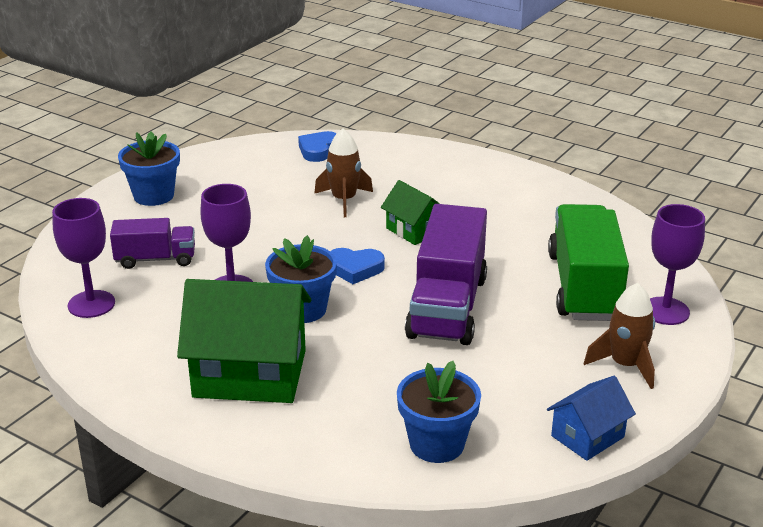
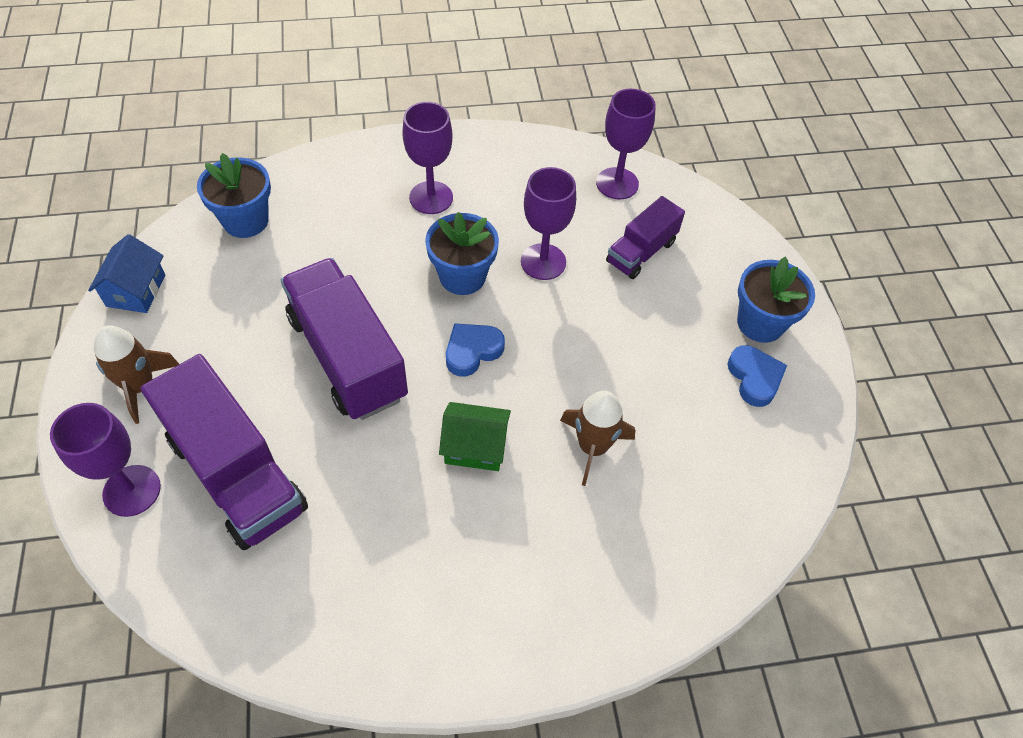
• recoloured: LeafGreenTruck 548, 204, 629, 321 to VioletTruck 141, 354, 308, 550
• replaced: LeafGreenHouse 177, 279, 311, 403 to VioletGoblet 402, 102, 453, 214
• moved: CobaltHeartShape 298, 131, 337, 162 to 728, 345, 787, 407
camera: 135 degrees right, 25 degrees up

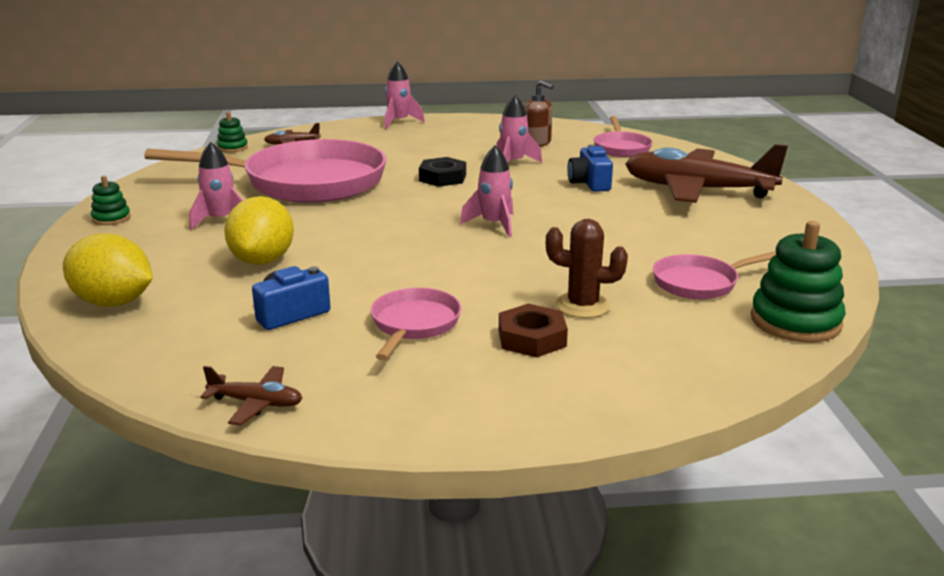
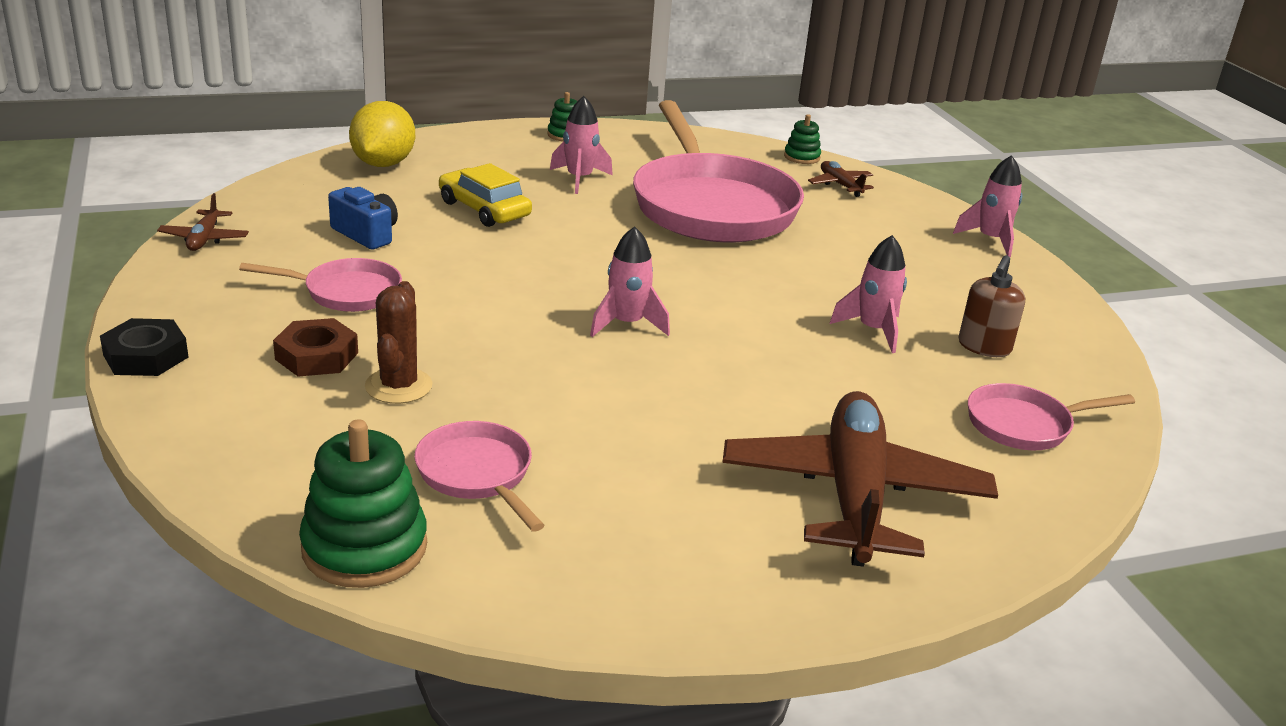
• moved: EbonyNut 419, 157, 466, 187 to 100, 318, 188, 376
• replaced: YellowCitrusFruit 224, 196, 294, 265 to YellowToyCar 439, 163, 532, 227
• removed: CobaltPhotoCamera 567, 145, 613, 192
camera: 75 degrees right, 5 degrees up

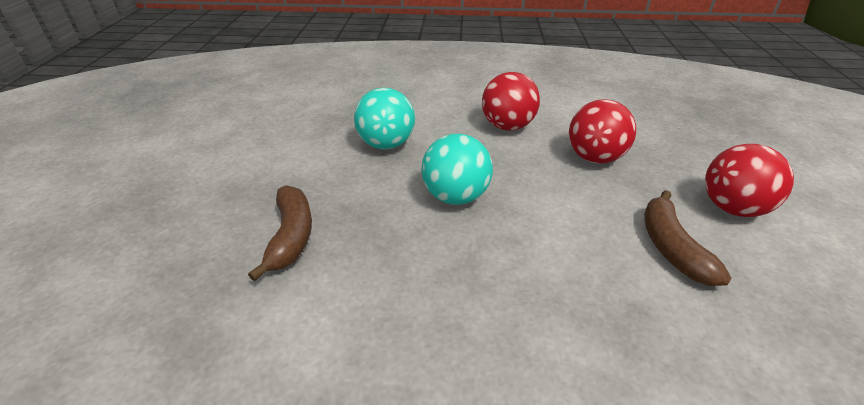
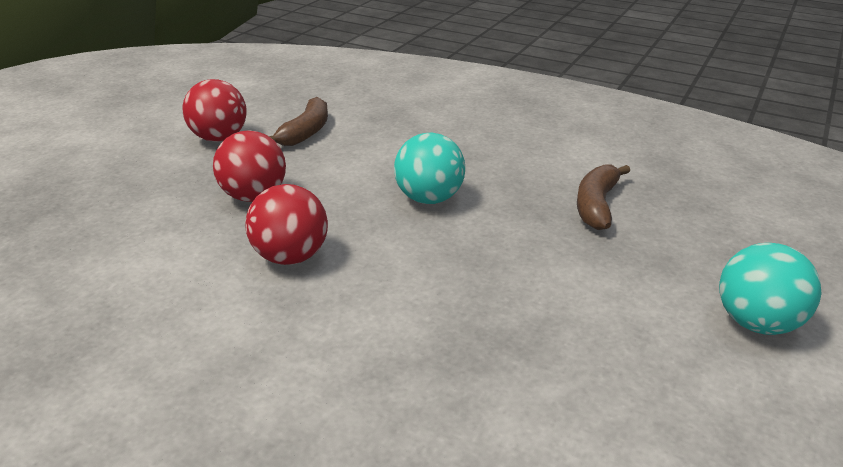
• moved: TealSphere 354, 88, 415, 150 to 719, 243, 822, 335
camera: 155 degrees left, 5 degrees down

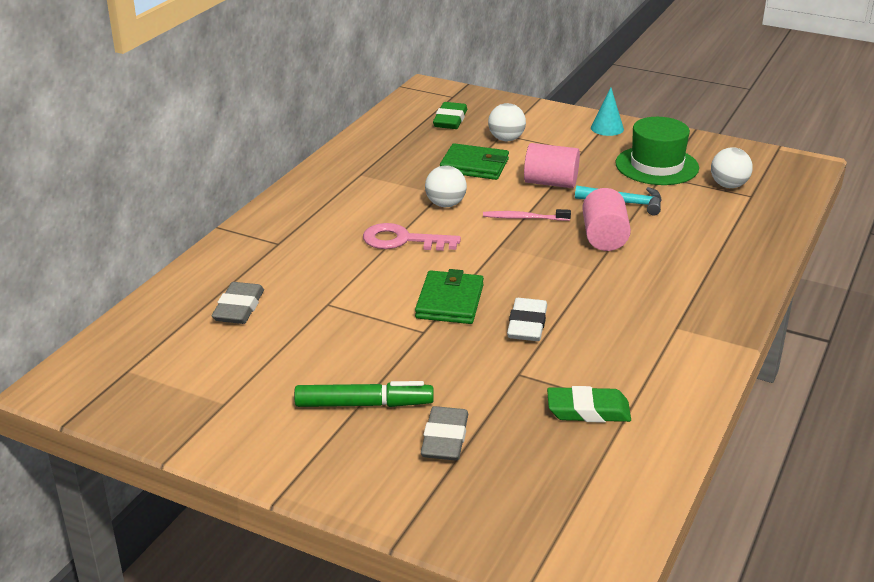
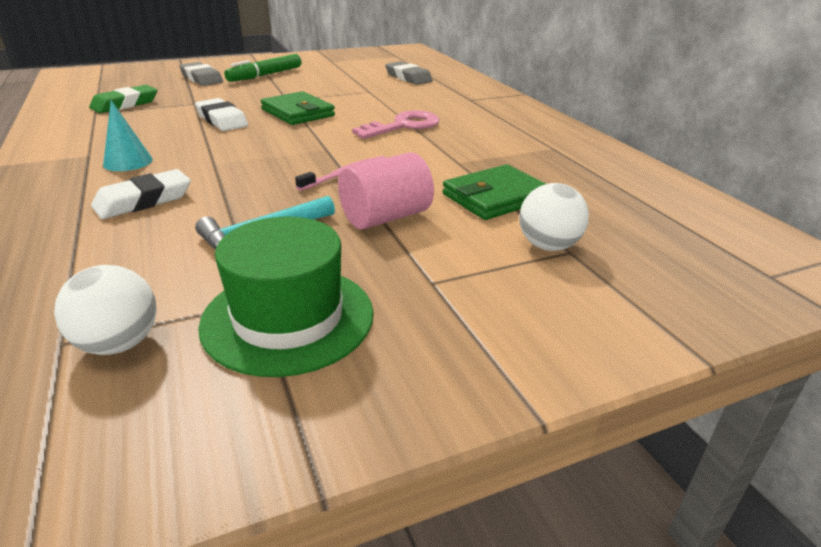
• added: WhiteEraser 91, 169, 191, 219
• moved: TealSolidCone 591, 88, 624, 136 to 103, 100, 153, 171
• removed: WhiteSphere 425, 165, 467, 207
• removed: LeafGreenEraser 433, 102, 467, 129
• removed: RosyCylinderShape 582, 188, 631, 251
camera: 130 degrees right, 0 degrees up

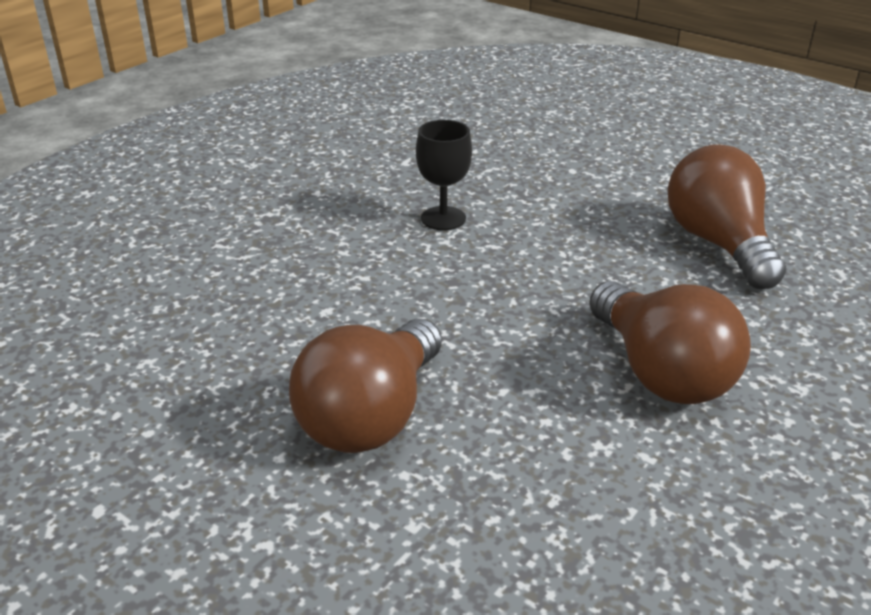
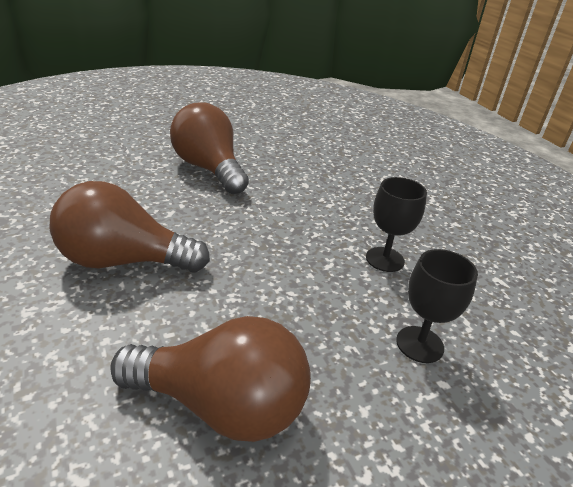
• added: EbonyGoblet 396, 249, 478, 363
camera: 115 degrees right, 0 degrees up

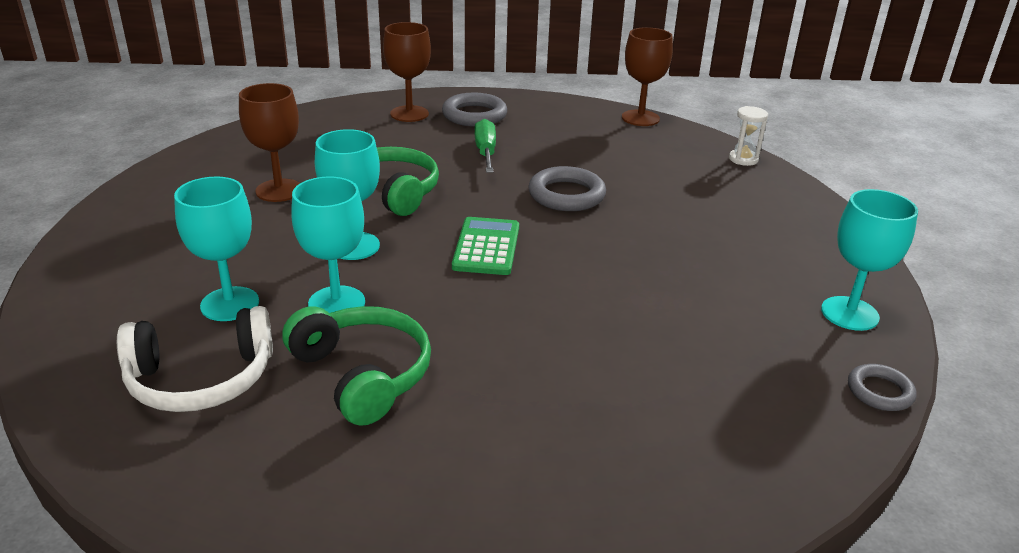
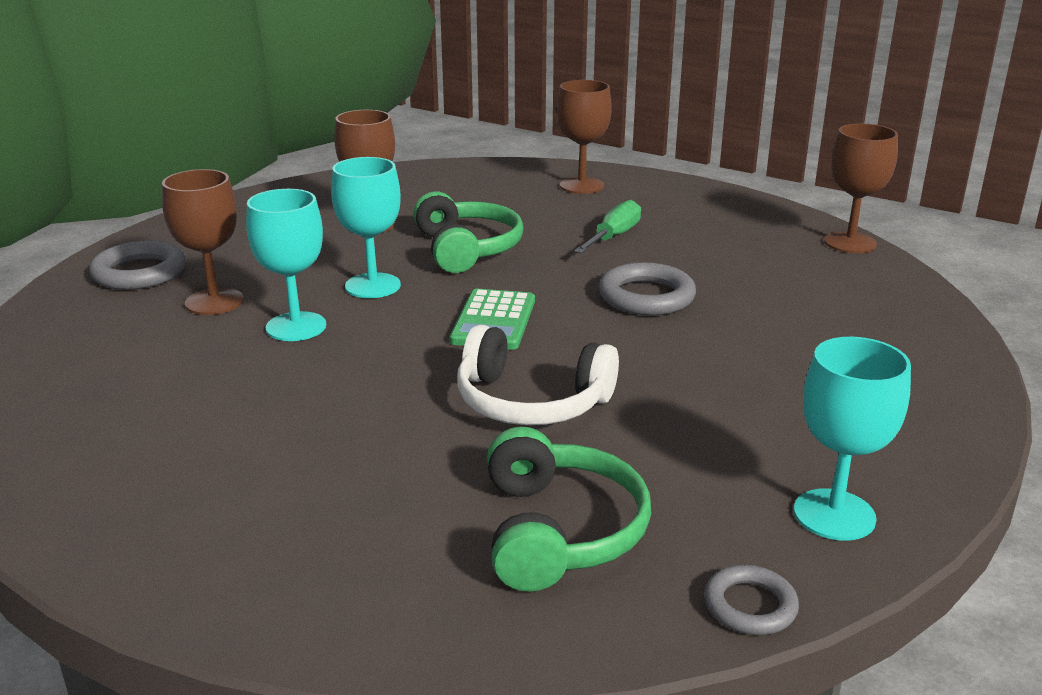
• moved: GrayHoop 442, 93, 507, 127 to 89, 241, 186, 290
• recoloured: TealGoblet 174, 177, 259, 321 to BrownGoblet 162, 169, 244, 315
• turned: LeafGreenPocketCalculator 452, 217, 519, 275 = 450, 289, 535, 350 150 degrees clockwise
• moved: WhiteHeadset 117, 306, 273, 412 to 457, 325, 619, 425
• moved: LeafGreenHeadset 282, 306, 431, 426 to 487, 427, 651, 592
• removed: WhiteSandglass 729, 106, 768, 166
camera: 35 degrees right, 5 degrees down

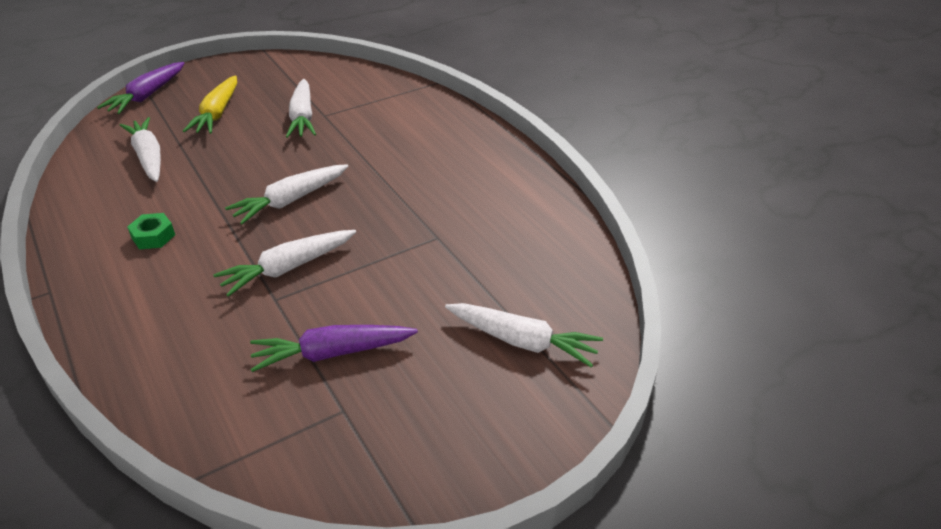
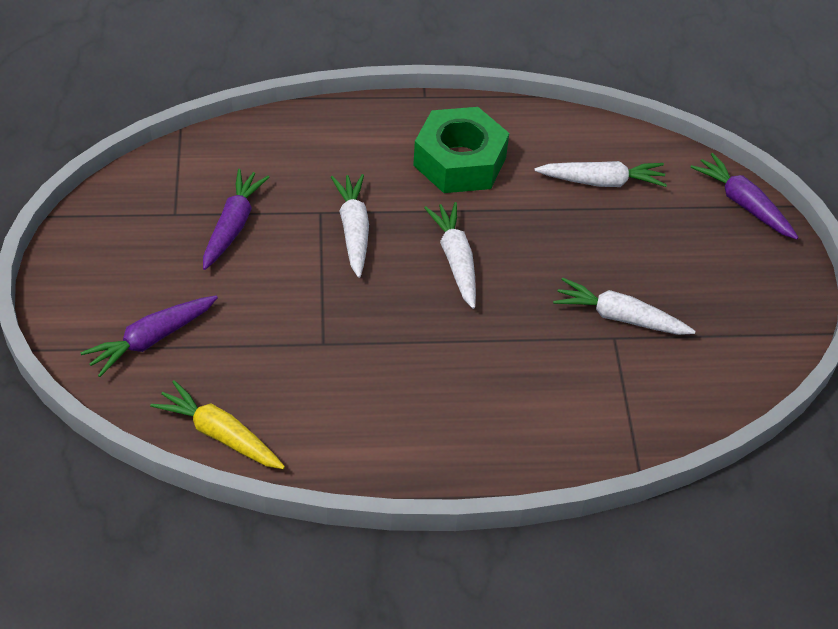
• recoloured: WhiteToyCarrot 445, 303, 603, 368 to VioletToyCarrot 80, 295, 218, 377
• moved: YellowToyCarrot 183, 75, 237, 134 to 150, 380, 285, 469
• resized: LeafGreenNut 127, 213, 175, 249 = 413, 107, 509, 193 x2.38
camera: 115 degrees right, 10 degrees up

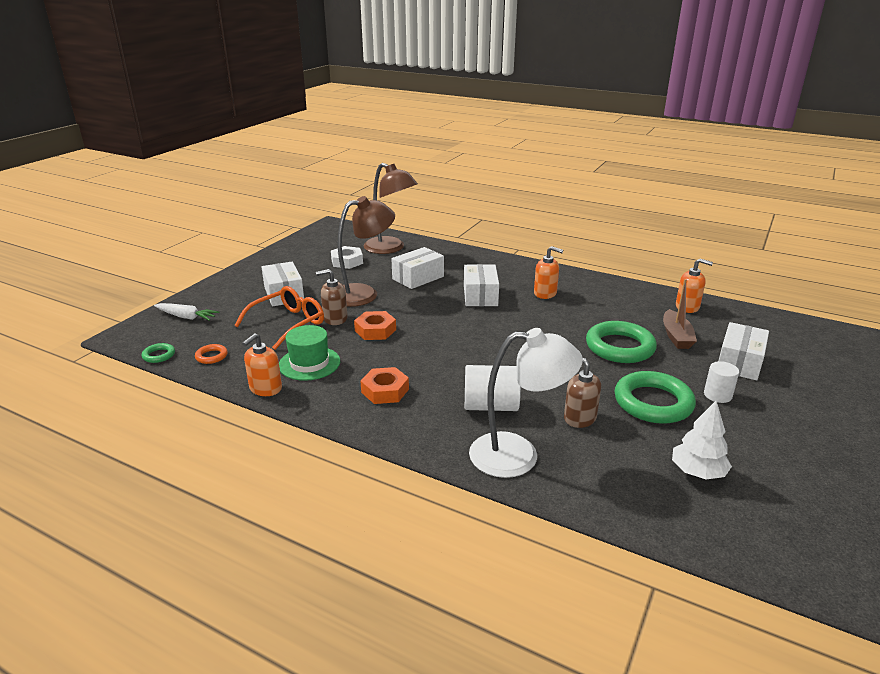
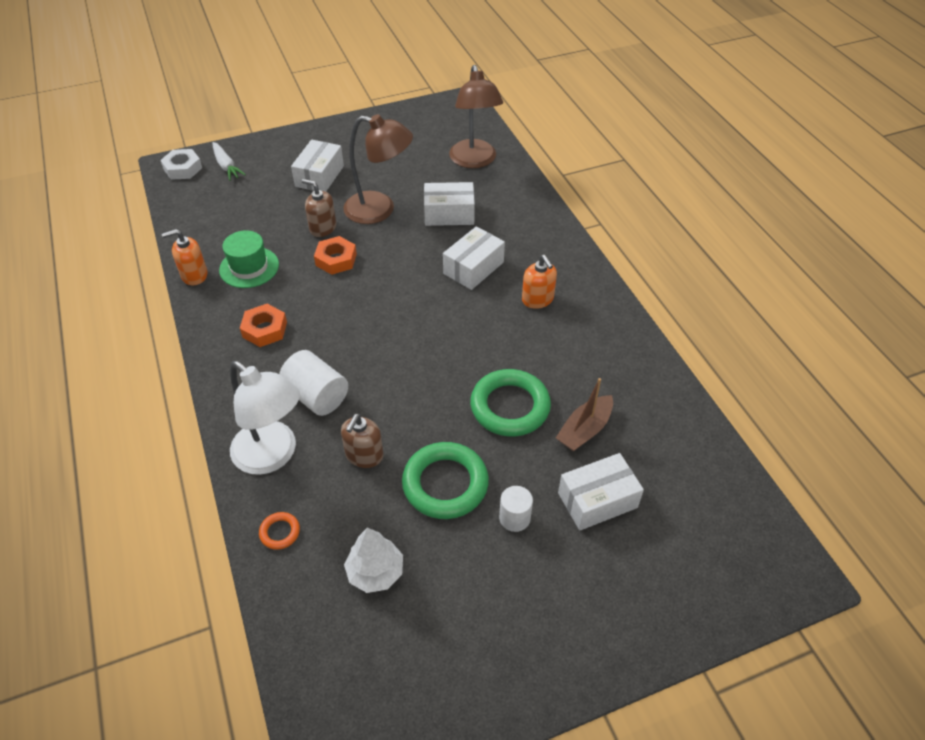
• moved: WhiteNut 331, 246, 363, 269 to 160, 149, 202, 180
• moved: BrightOrangeHoop 195, 344, 228, 364 to 259, 512, 300, 550
• turned: BrownSoapDispenser 564, 358, 601, 428 = 341, 414, 383, 468 150 degrees counterclockwise
• removed: LeafGreenHoop 142, 343, 175, 363
• removed: BrightOrangeSpectacles 235, 286, 324, 350
• removed: BrightOrangeSoapDispenser 676, 259, 713, 313
camera: 40 degrees right, 20 degrees up

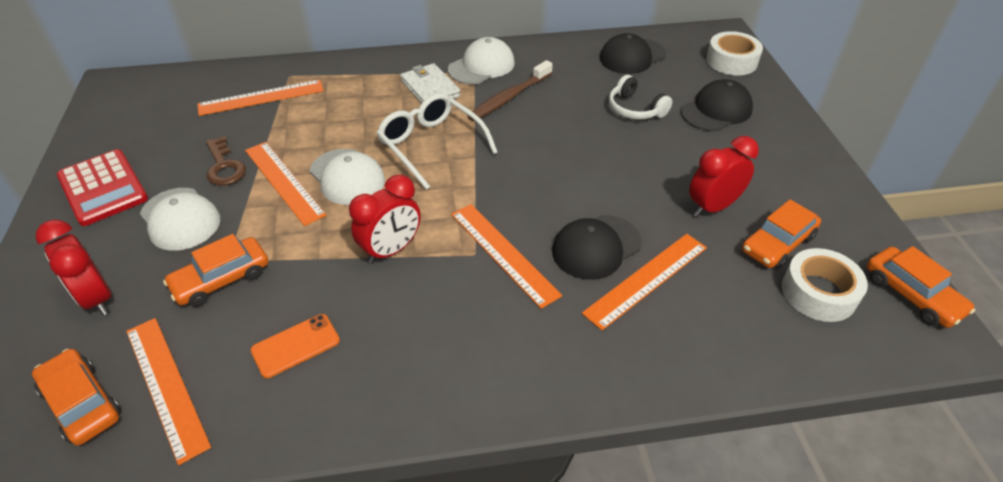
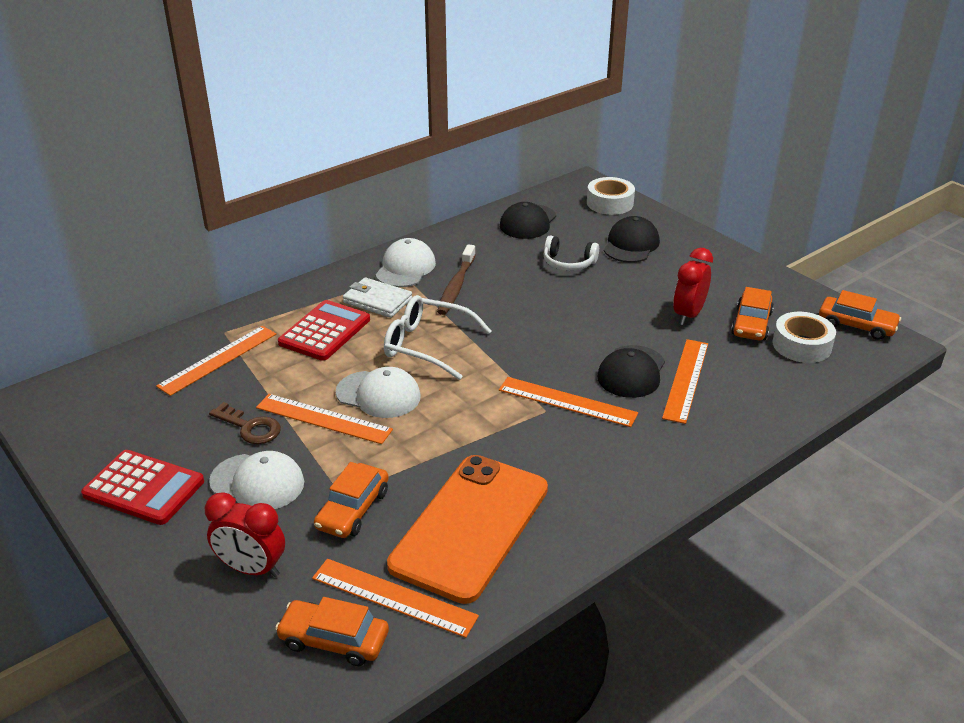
• added: RedPocketCalculator 278, 300, 370, 361
• resized: BrightOrangeMobilePhone 251, 314, 340, 378 = 387, 455, 548, 604 x2.42
• removed: RedBedsideClock 349, 174, 421, 264
camera: 30 degrees left, 10 degrees down

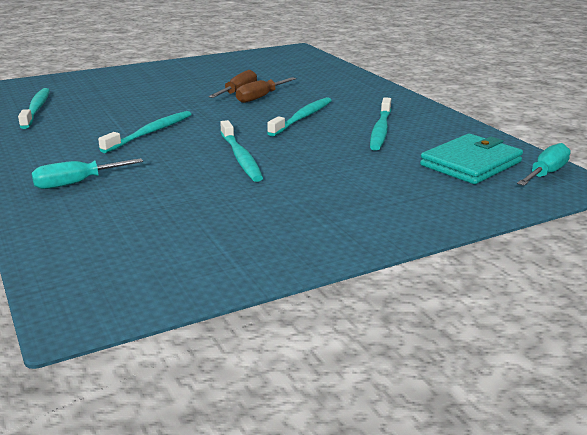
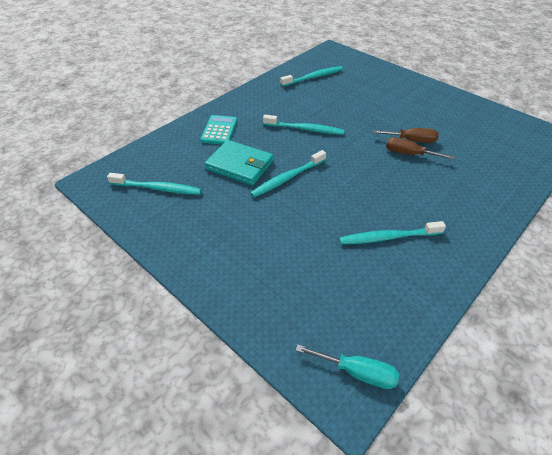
• moved: TealDentalBrush 267, 97, 332, 136 to 107, 173, 202, 195
• replaced: TealFlatScrewdriver 32, 158, 143, 189 to TealPocketCalculator 200, 115, 238, 145
• moved: TealCardWallet 420, 134, 523, 184 to 205, 140, 274, 186
camera: 70 degrees right, 20 degrees up

